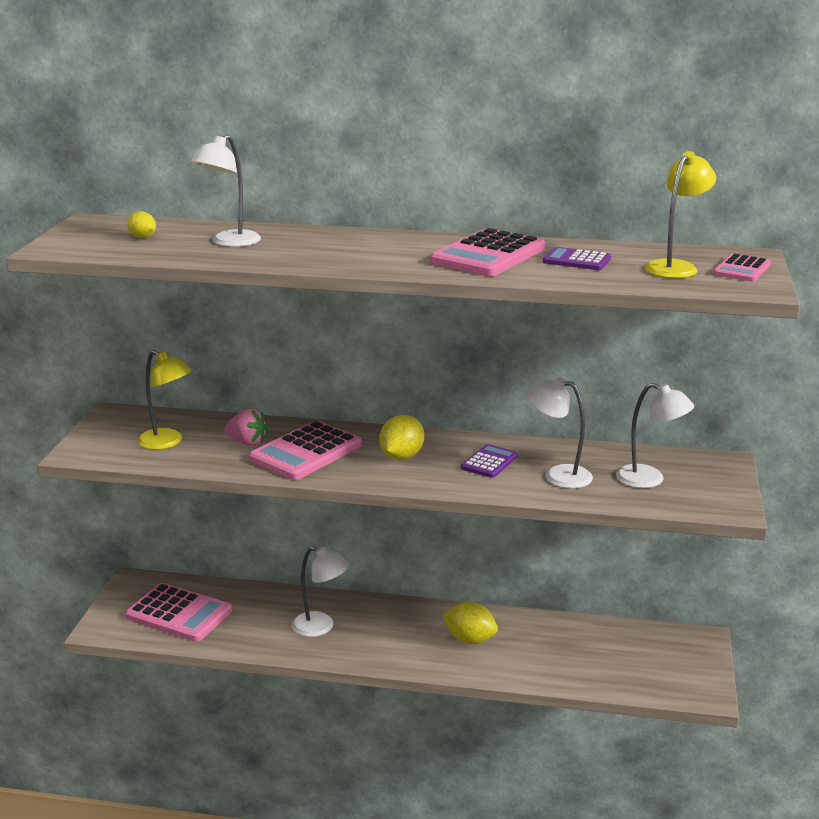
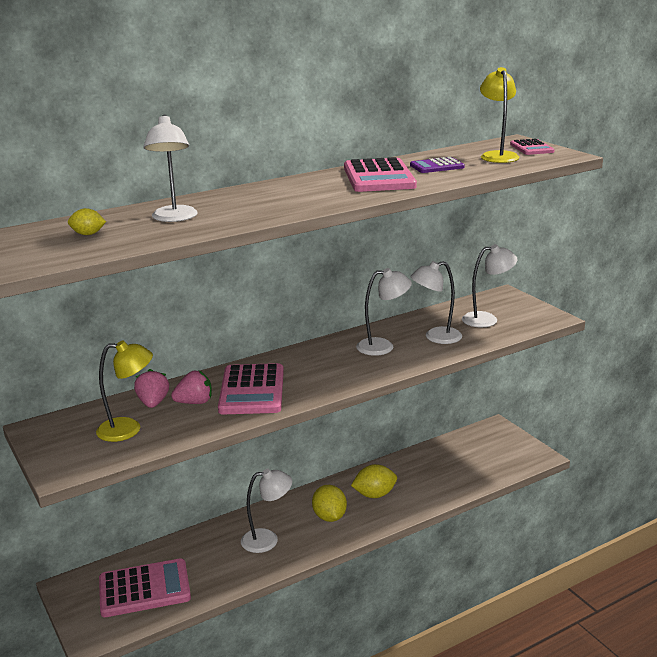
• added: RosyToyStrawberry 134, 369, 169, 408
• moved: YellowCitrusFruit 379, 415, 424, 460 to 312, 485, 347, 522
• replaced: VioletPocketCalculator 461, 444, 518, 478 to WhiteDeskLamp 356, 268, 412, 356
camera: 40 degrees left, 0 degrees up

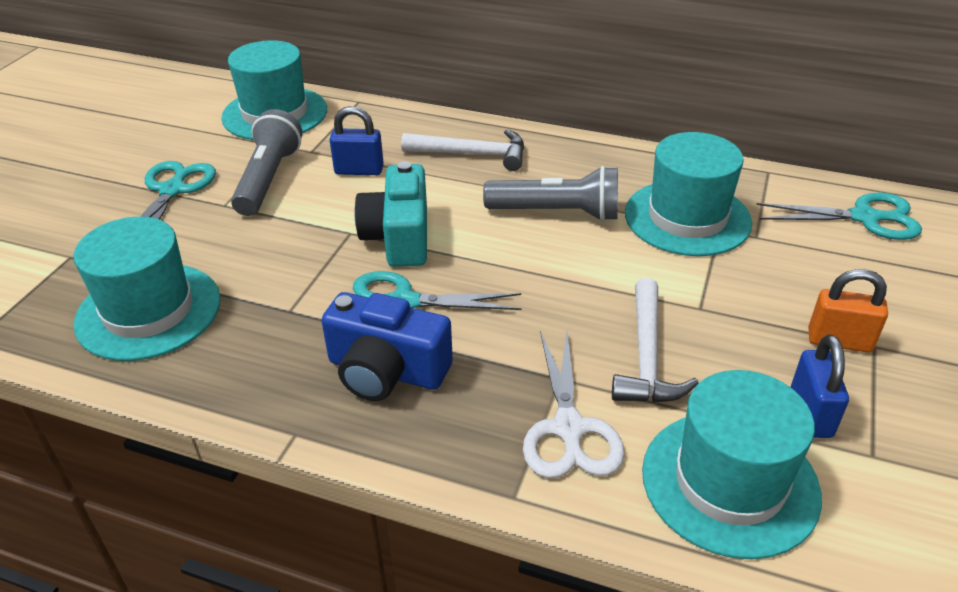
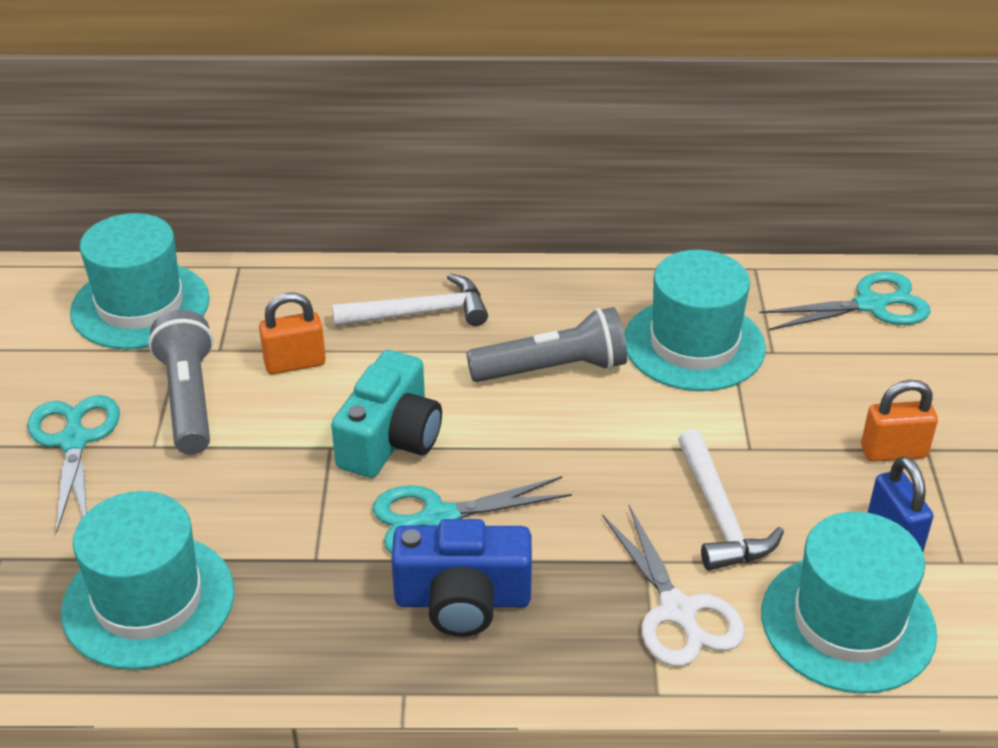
• recoloured: CobaltLock 330, 106, 384, 175 to BrightOrangeLock 259, 293, 326, 374
• turned: TealPhotoCamera 354, 161, 427, 267 = 331, 350, 442, 478 135 degrees counterclockwise
camera: 20 degrees left, 0 degrees up

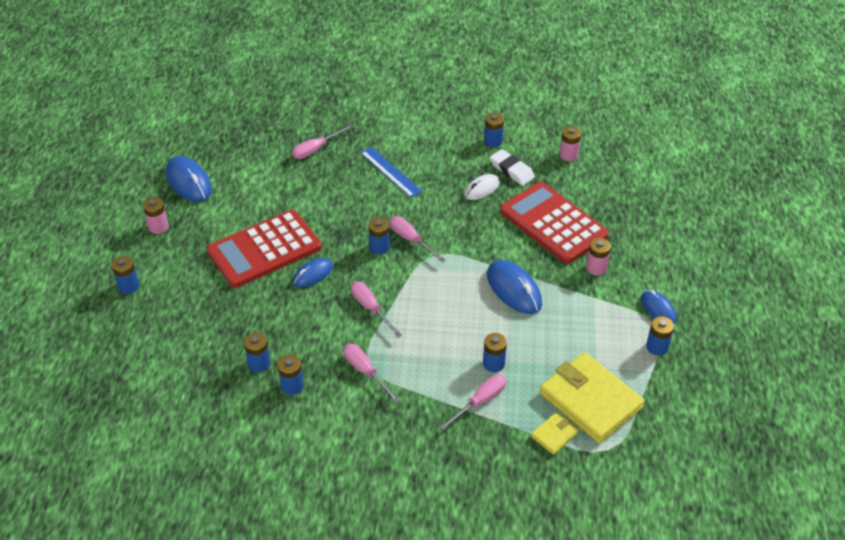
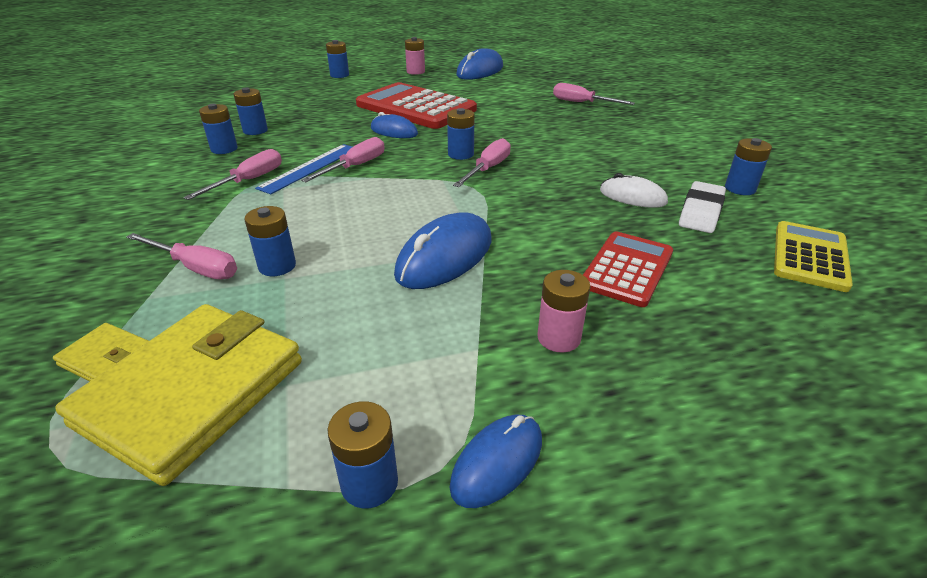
• moved: CobaltRuler 361, 147, 423, 198 to 255, 144, 352, 194
• resized: RedPocketCalculator 500, 182, 609, 264 = 583, 231, 673, 307 x0.58
• replaced: RosyBattery 560, 126, 581, 161 to YellowPocketCalculator 774, 221, 853, 292
camera: 70 degrees right, 10 degrees down

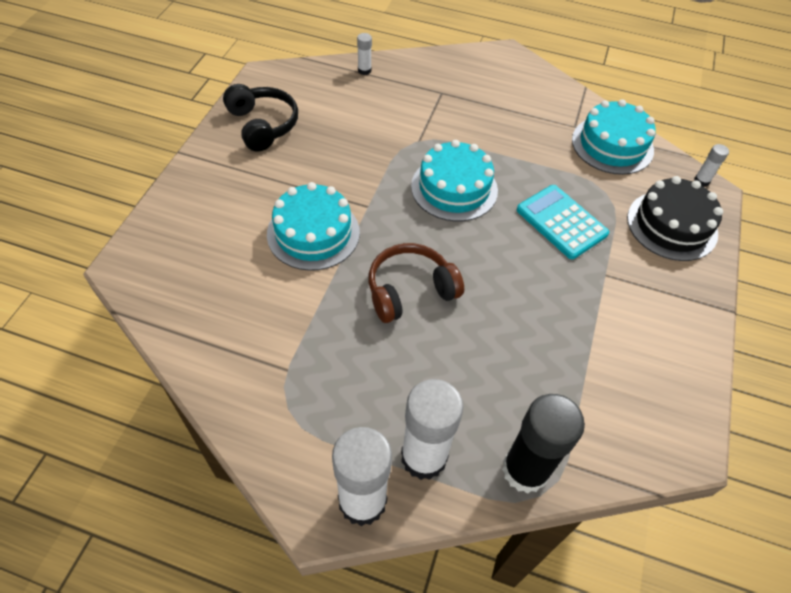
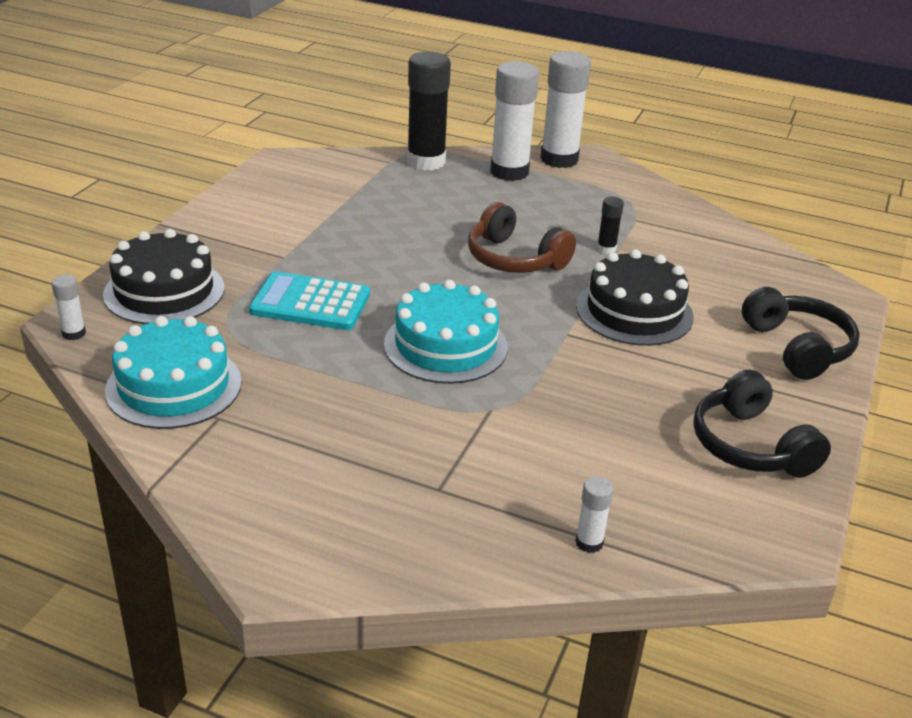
• turned: TealPocketCalculator 517, 185, 609, 259 = 249, 272, 370, 330 135 degrees clockwise
• turned: BrownHeadset 369, 243, 464, 323 = 468, 202, 576, 273 60 degrees clockwise
• recoloured: TealCake 267, 182, 360, 271 to EbonyCake 576, 249, 694, 346
• added: EbonyGlueStick 597, 196, 624, 254
• added: EbonyHeadset 742, 287, 860, 380
camera: 175 degrees left, 20 degrees down

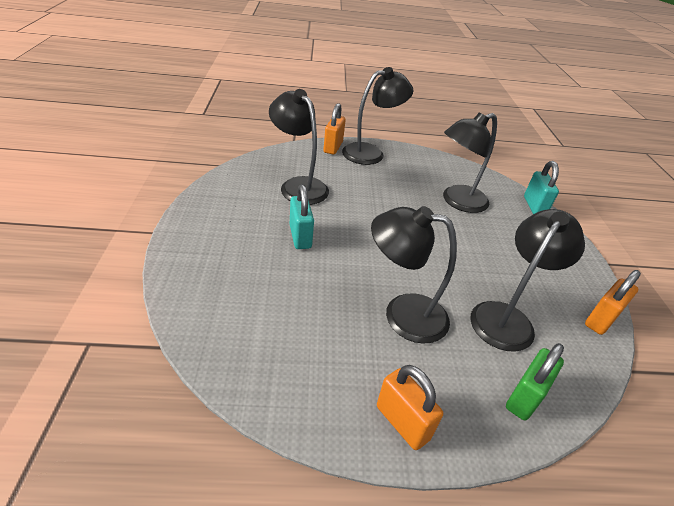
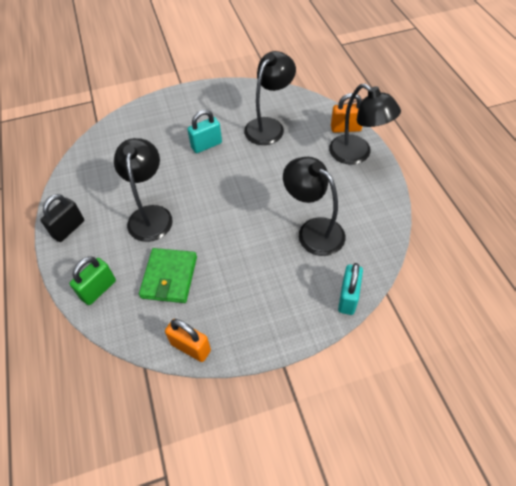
• recoloured: BrightOrangeLock 377, 365, 443, 450 to EbonyLock 41, 194, 84, 242
• turned: LeafGreenLock 506, 343, 564, 420 = 70, 256, 116, 305 75 degrees counterclockwise
• replaced: EbonyDeskLamp 470, 209, 585, 352 to LeafGreenCardWallet 139, 248, 197, 303
• turned: TealLock 524, 161, 559, 214 = 338, 263, 363, 315 60 degrees counterclockwise
camera: 80 degrees right, 15 degrees up

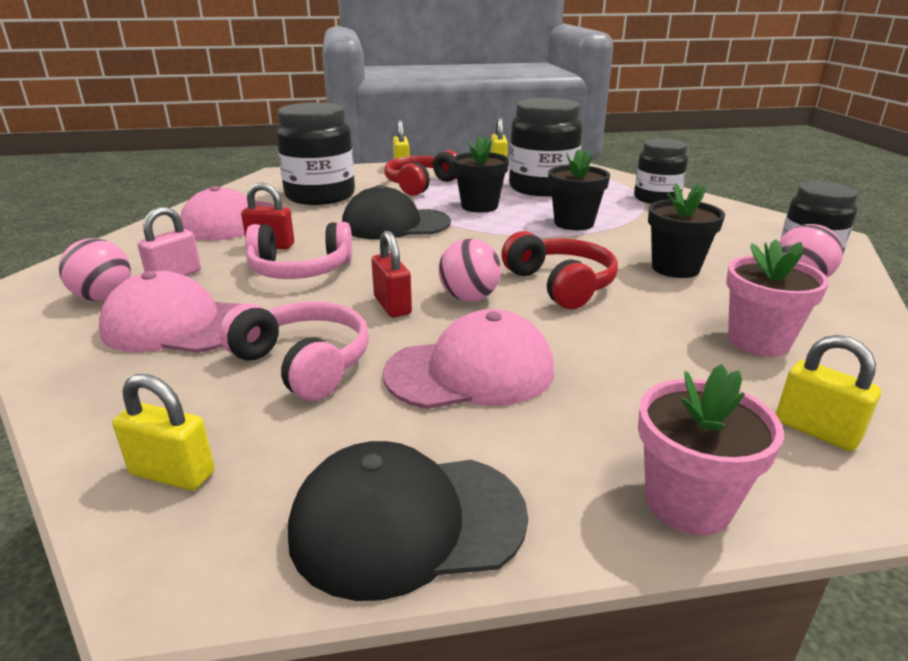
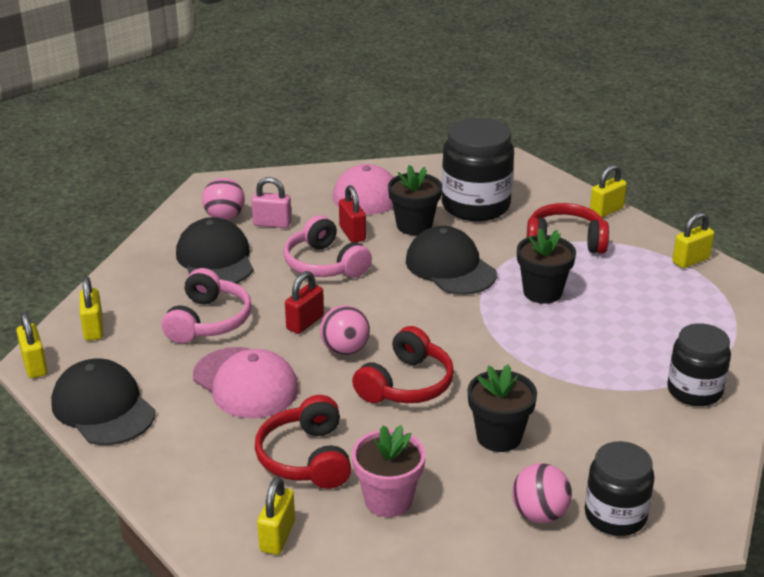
• added: YellowLock 16, 312, 47, 378
• recoloured: RosyPeakedCap 99, 271, 241, 353 to EbonyPeakedCap 176, 217, 253, 284
• added: RedHeadset 255, 395, 351, 489
• moved: EbonyFlowerPot 548, 149, 610, 230 to 388, 165, 442, 235
• removed: EbonyPreserveJar 509, 98, 583, 197
• removed: RosyFlowerPot 638, 364, 784, 535
camera: 60 degrees right, 5 degrees up

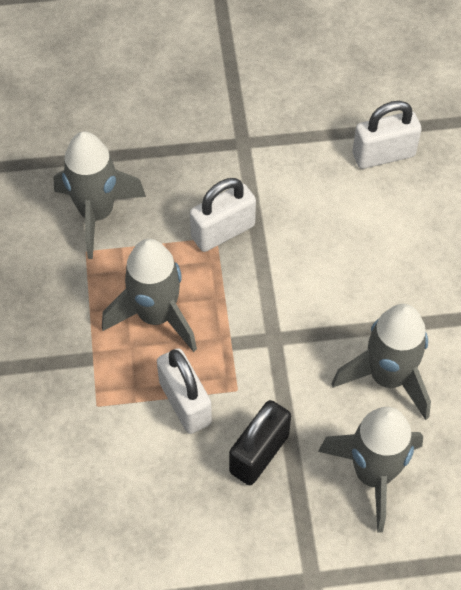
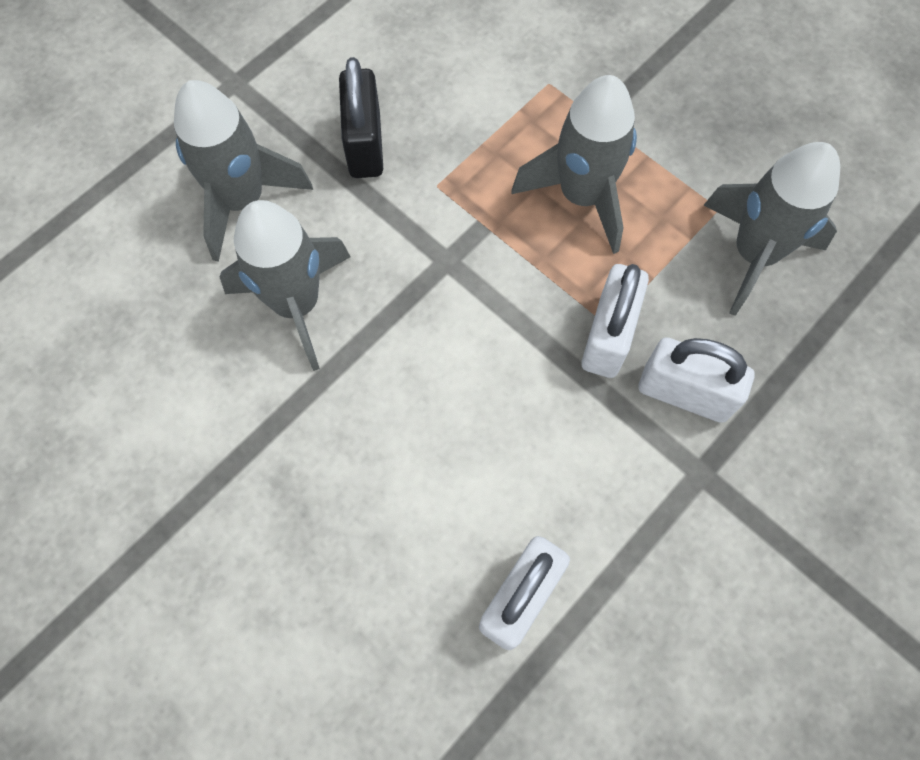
• moved: WhiteLock 157, 348, 212, 434 to 639, 337, 755, 423
camera: 140 degrees right, 10 degrees up

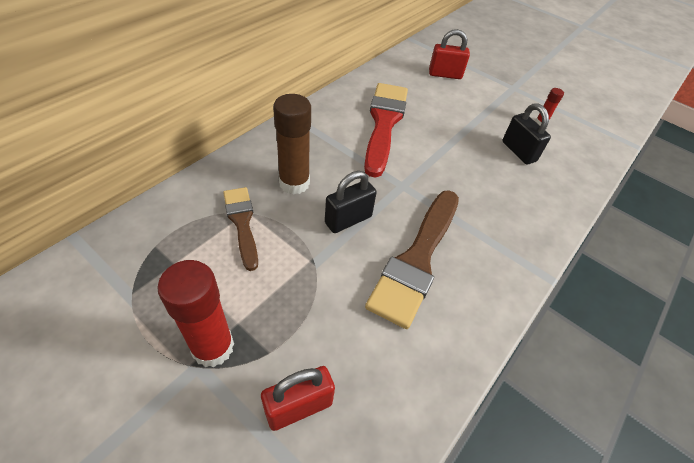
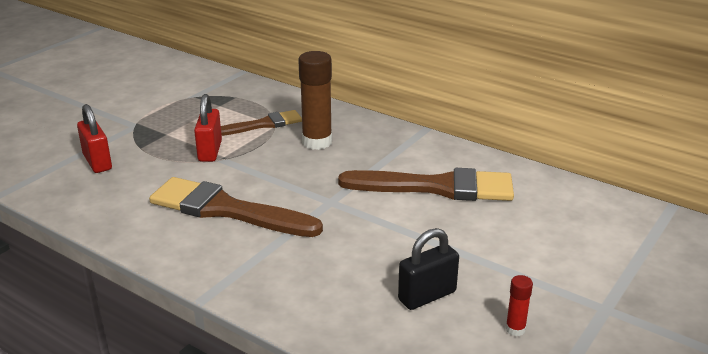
• moved: RedLock 429, 29, 470, 79 to 194, 94, 222, 162
• recoloured: RedBrush 364, 83, 408, 178 to BrownBrush 338, 168, 514, 201
• removed: RedGlueStick 157, 260, 234, 367
• removed: EbonyLock 325, 171, 377, 233
camera: 90 degrees right, 20 degrees down

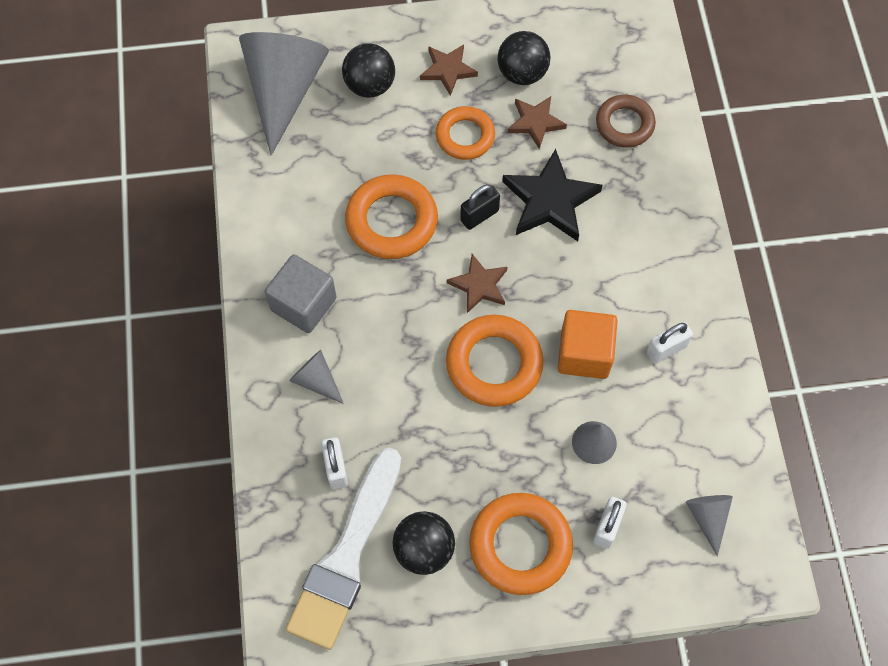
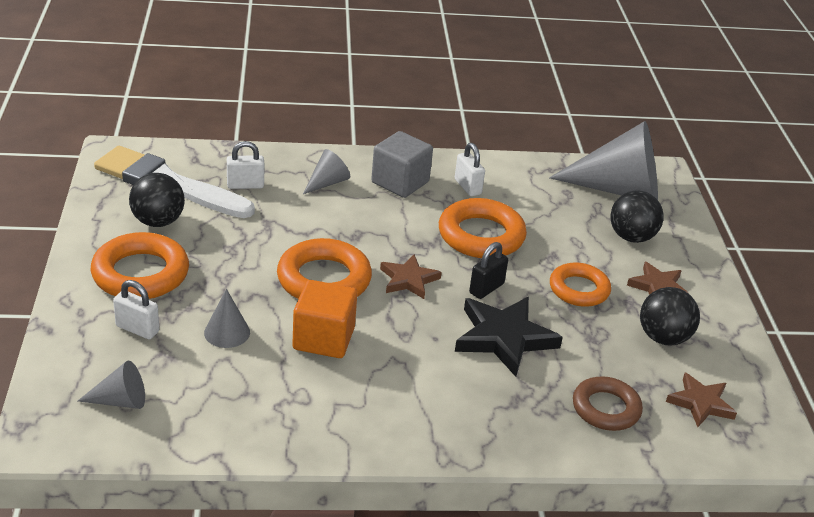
• moved: WhiteLock 646, 322, 693, 364 to 455, 143, 485, 196
• turned: EbonyLock 460, 184, 500, 230 = 469, 242, 508, 299 75 degrees clockwise
• moved: BrownStarShape 508, 96, 567, 149 to 666, 373, 737, 427
camera: 90 degrees right, 30 degrees down

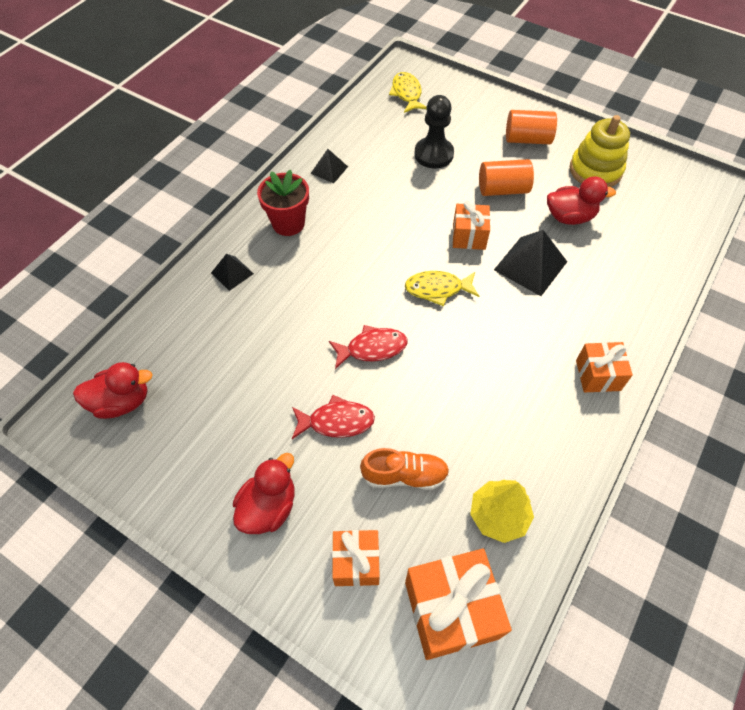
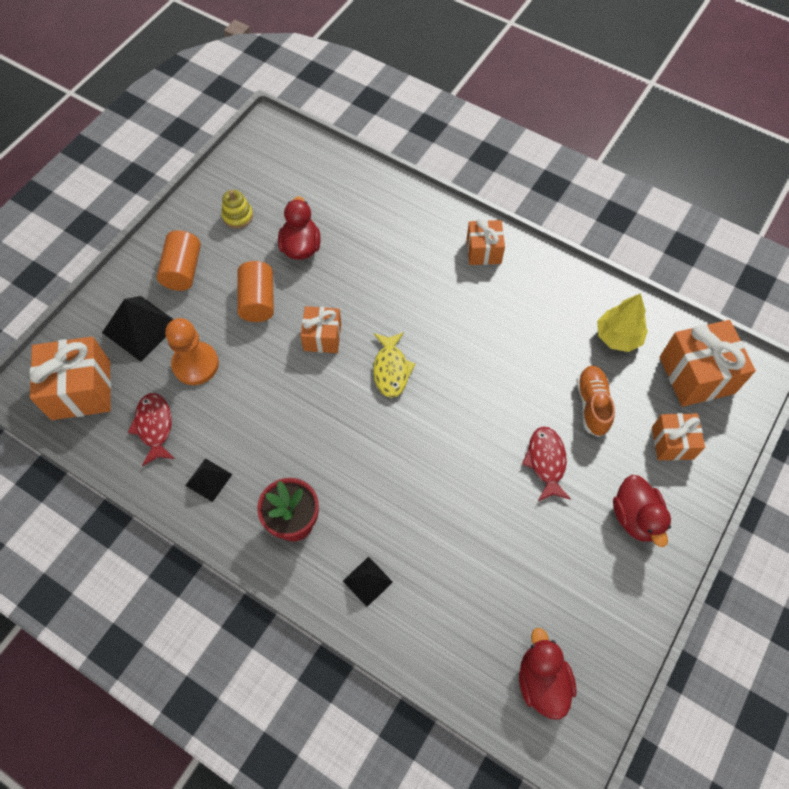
• replaced: YellowFishFigure 389, 72, 427, 113 to BrightOrangeGift 30, 337, 111, 420
• moved: EbonyPyramid 494, 230, 567, 296 to 102, 296, 174, 362
• moved: RedFishFigure 329, 325, 407, 369 to 128, 393, 175, 466
• recoloured: EbonyPawn 414, 95, 454, 168 to BrightOrangePawn 165, 318, 219, 385
• resized: YellowStackingToy 570, 115, 630, 187 = 221, 190, 253, 228 x0.56
• turned: RedDuck 233, 453, 295, 534 = 613, 475, 671, 547 135 degrees counterclockwise
camera: 90 degrees left, 5 degrees up

